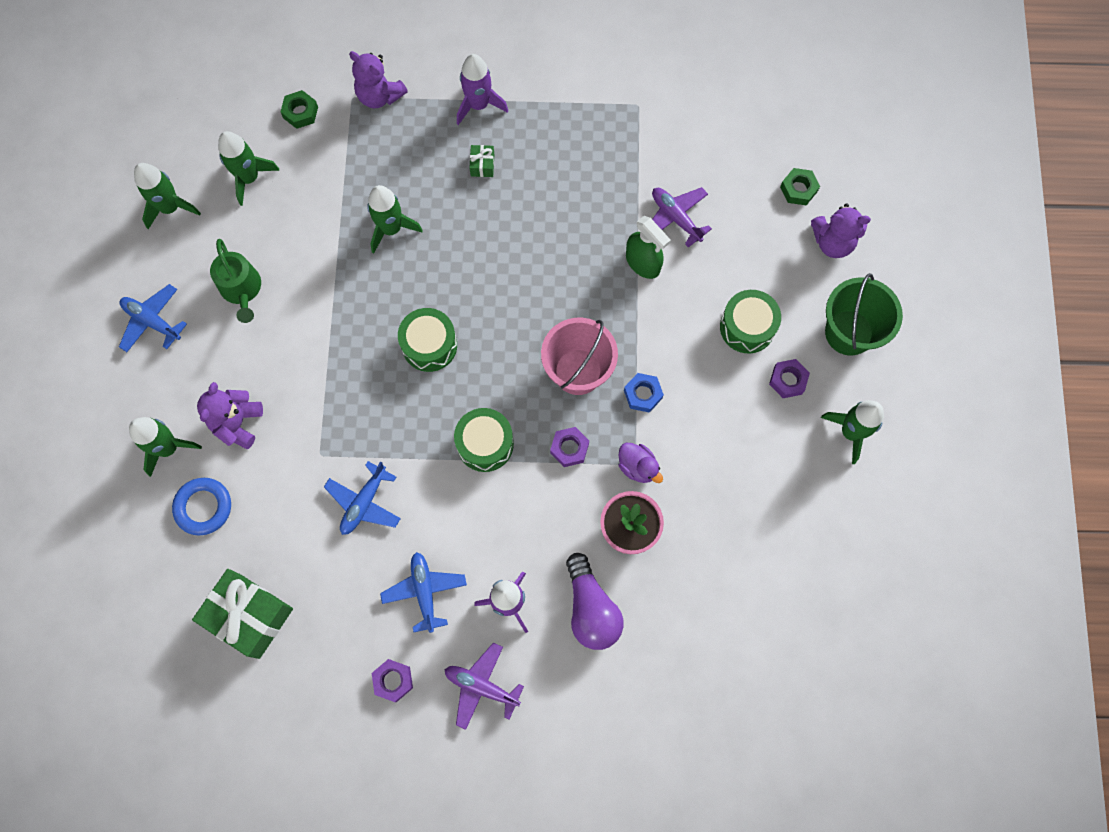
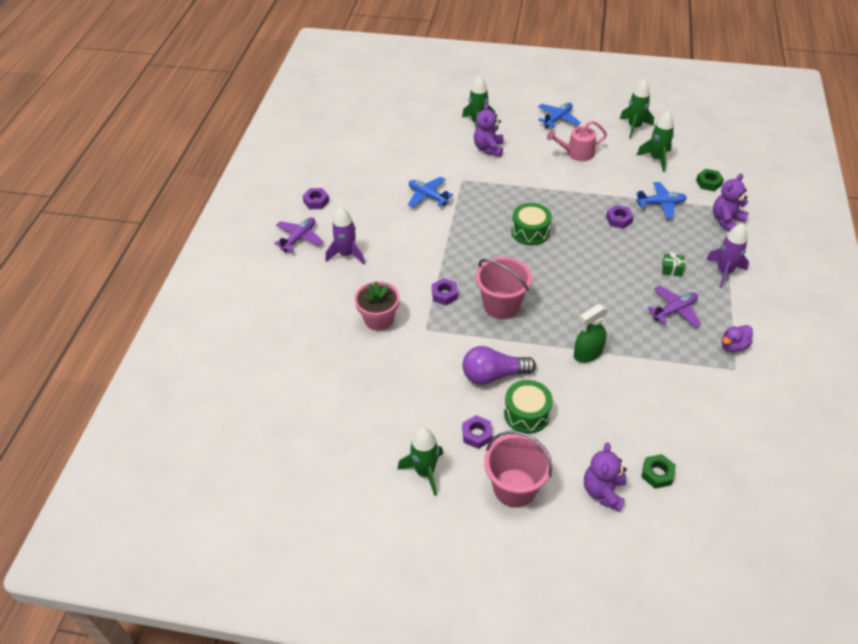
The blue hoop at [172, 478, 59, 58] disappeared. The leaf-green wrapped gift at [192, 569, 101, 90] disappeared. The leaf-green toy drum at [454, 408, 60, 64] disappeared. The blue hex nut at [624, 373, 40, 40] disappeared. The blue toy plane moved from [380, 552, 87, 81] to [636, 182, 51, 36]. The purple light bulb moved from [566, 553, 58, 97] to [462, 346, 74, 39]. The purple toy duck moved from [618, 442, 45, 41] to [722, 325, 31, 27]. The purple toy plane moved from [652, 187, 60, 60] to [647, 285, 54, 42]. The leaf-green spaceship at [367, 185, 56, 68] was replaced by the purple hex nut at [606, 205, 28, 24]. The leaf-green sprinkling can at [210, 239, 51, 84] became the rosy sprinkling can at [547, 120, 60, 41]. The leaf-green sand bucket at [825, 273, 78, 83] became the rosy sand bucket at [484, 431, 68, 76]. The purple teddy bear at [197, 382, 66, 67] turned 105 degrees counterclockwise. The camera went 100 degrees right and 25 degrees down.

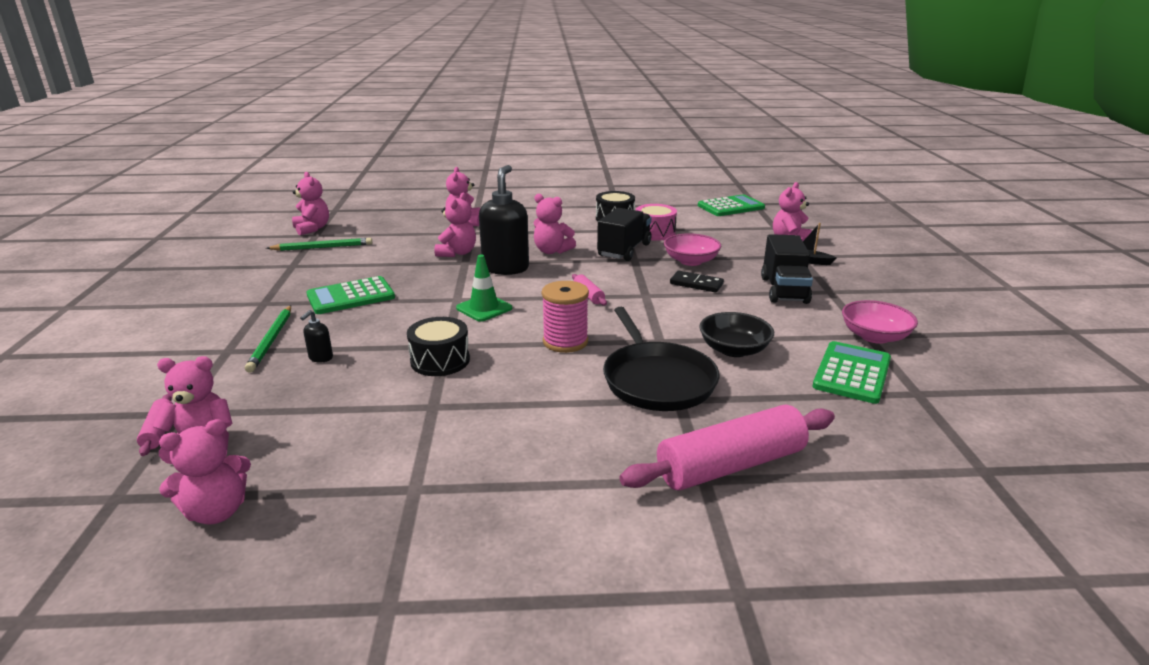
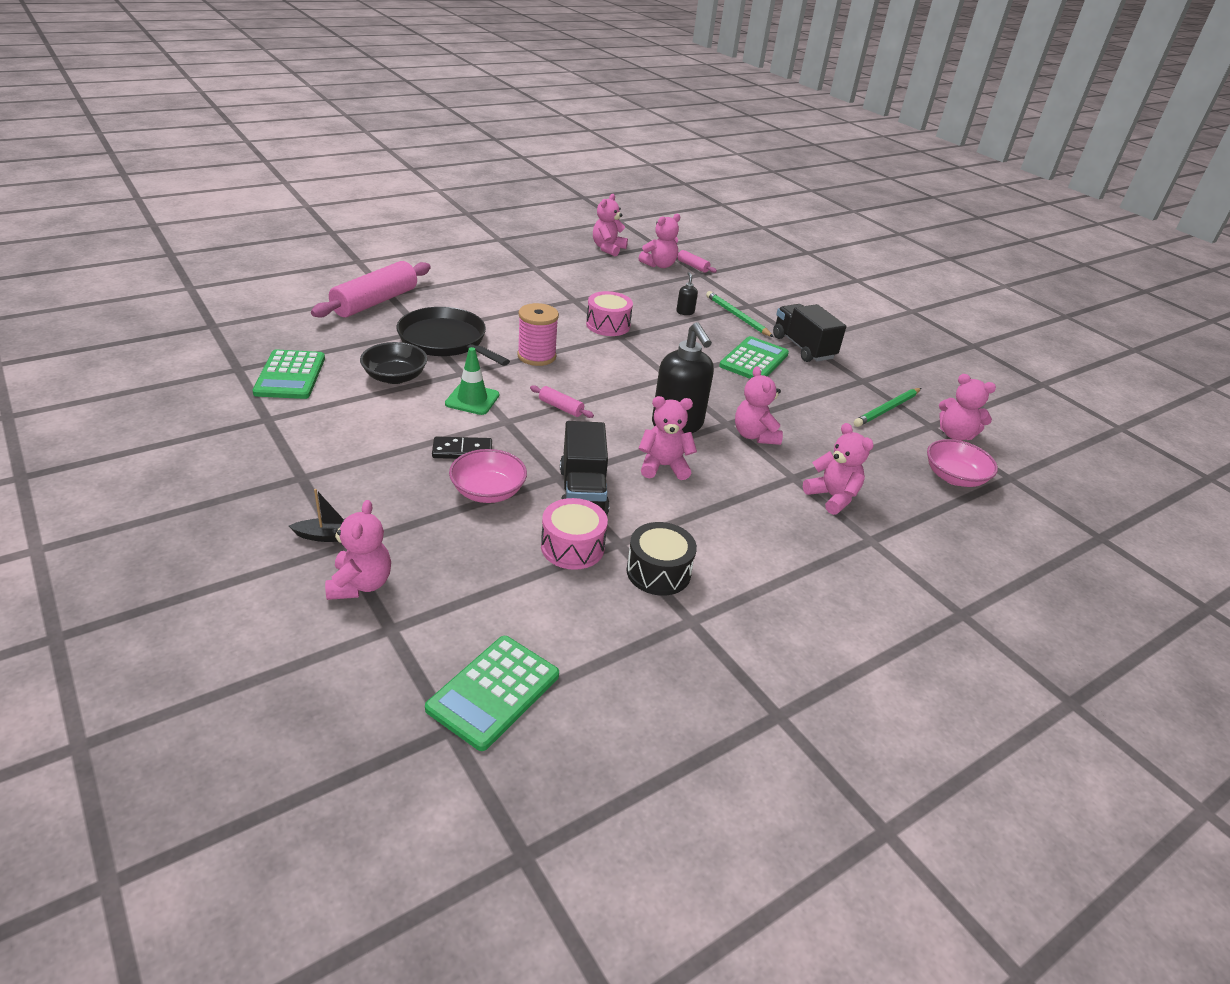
The leaf-green traffic cone moved from [456, 255, 56, 67] to [445, 347, 54, 68]. The black toy truck moved from [761, 234, 52, 70] to [773, 304, 73, 58]. The rosy deep dish moved from [842, 300, 76, 44] to [927, 439, 71, 48]. The black toy drum at [407, 317, 63, 59] became the rosy toy drum at [586, 291, 47, 45]. The camera went 145 degrees right and 10 degrees up.

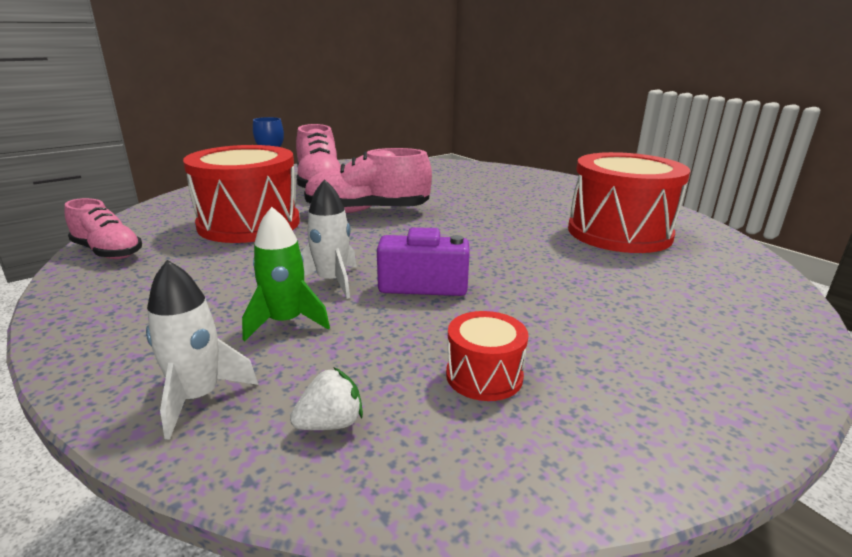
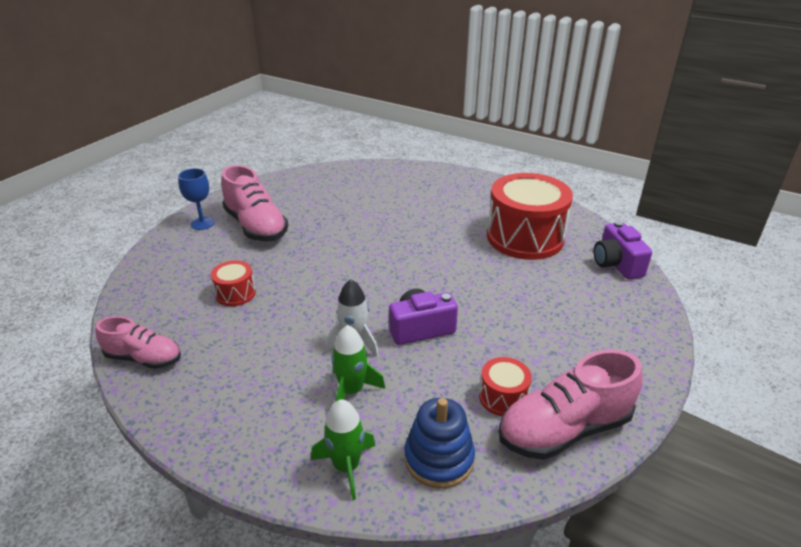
The purple photo camera at [594, 221, 58, 58] appeared. The rosy shoe moved from [304, 148, 128, 65] to [498, 350, 145, 110]. The white toy strawberry at [290, 367, 73, 63] was replaced by the blue stacking rings at [404, 398, 71, 91]. The white spaceship at [146, 260, 112, 180] became the leaf-green spaceship at [311, 399, 65, 101]. The crimson toy drum at [183, 145, 117, 98] changed to 0.45 times the size. The camera went 20 degrees left and 10 degrees up.

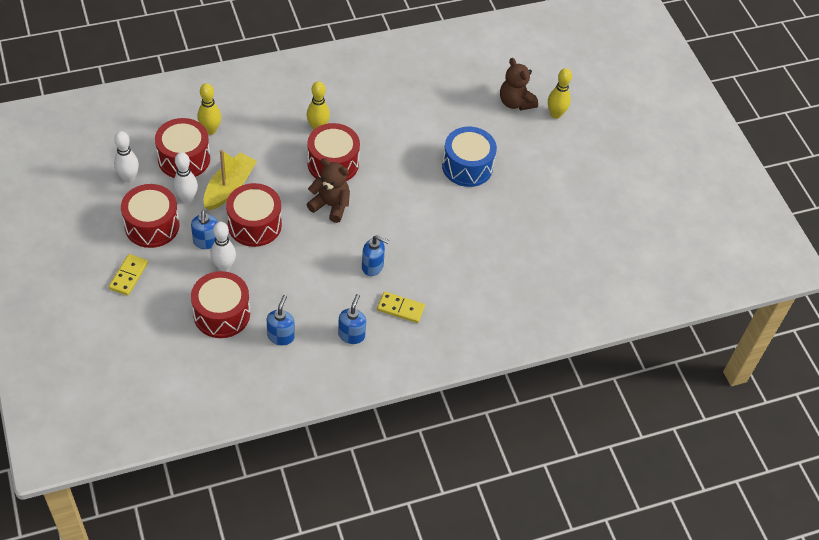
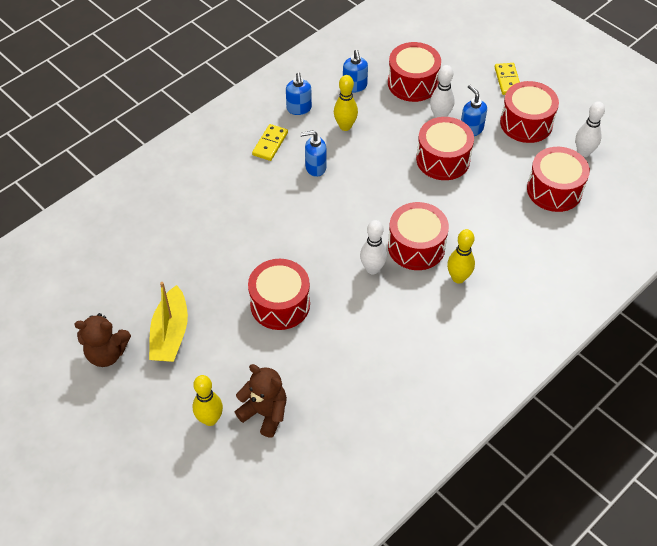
The white skittle moved from [173, 152, 25, 51] to [360, 220, 27, 54]. The yellow skittle moved from [198, 83, 23, 52] to [334, 75, 24, 56]. The yellow boat moved from [203, 150, 54, 60] to [149, 282, 39, 80]. The dark brown teddy bear moved from [307, 158, 43, 65] to [74, 313, 57, 54]. The blue toy drum at [442, 127, 55, 60] became the crimson toy drum at [248, 259, 62, 71]. The yellow domino at [377, 292, 48, 31] turned 60 degrees counterclockwise. The camera went 160 degrees right and 0 degrees up.

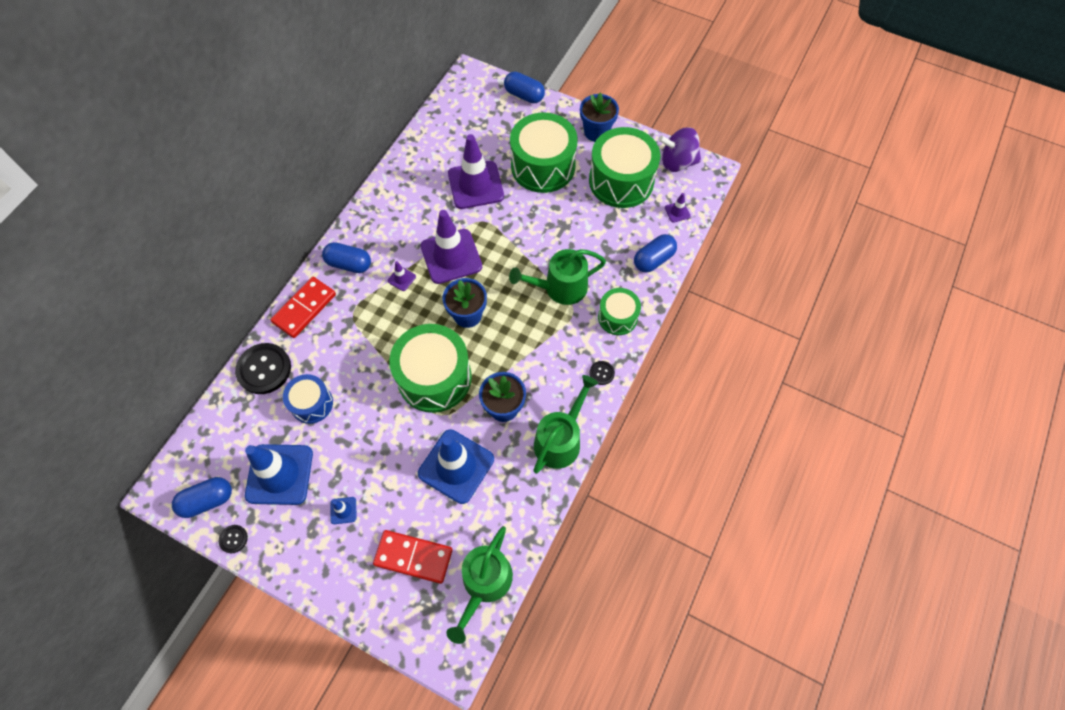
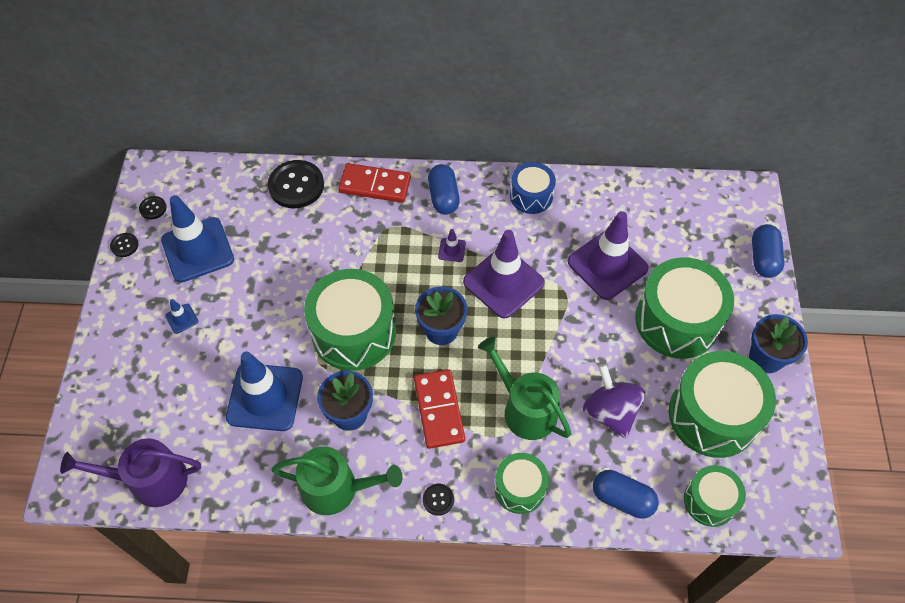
The blue toy drum moved from [283, 374, 50, 50] to [510, 162, 46, 52]. The crimson domino moved from [373, 530, 79, 54] to [414, 369, 51, 80]. The purple toy top moved from [658, 127, 43, 45] to [583, 364, 62, 74]. The blue pill shape at [172, 477, 60, 41] was replaced by the black shirt button at [139, 196, 28, 23]. The purple traffic cone at [665, 193, 26, 30] was replaced by the leaf-green toy drum at [684, 465, 62, 62]. The leaf-green sprinkling can at [446, 526, 67, 118] became the purple sprinkling can at [60, 438, 141, 69]. The camera went 65 degrees right and 5 degrees down.

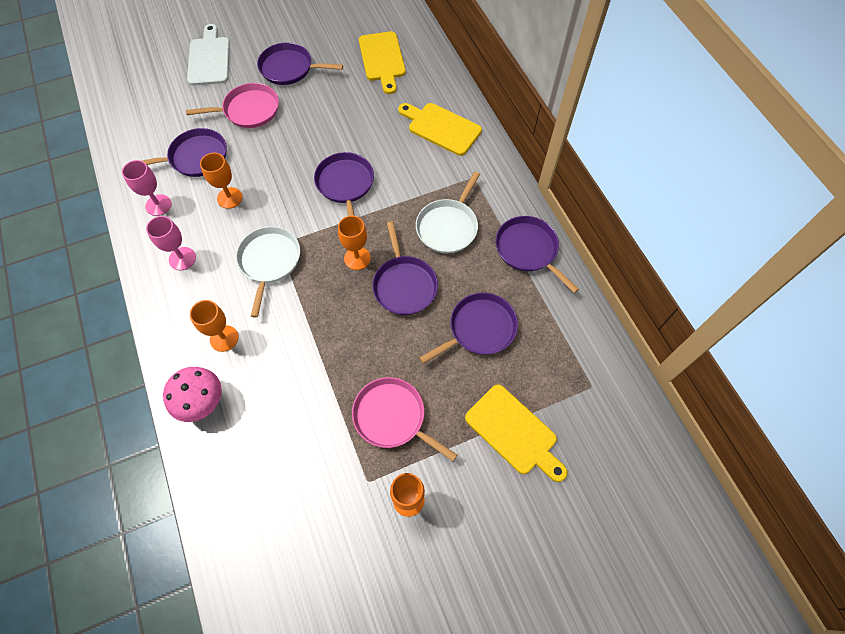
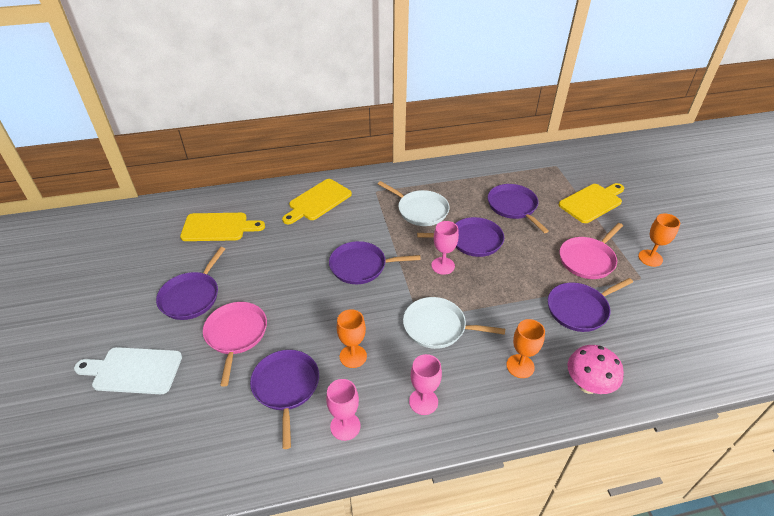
The purple skillet moved from [495, 216, 84, 77] to [548, 278, 85, 54]. The bright orange goblet at [338, 216, 33, 54] became the rosy goblet at [431, 221, 28, 54]. The camera went 80 degrees left and 20 degrees down.

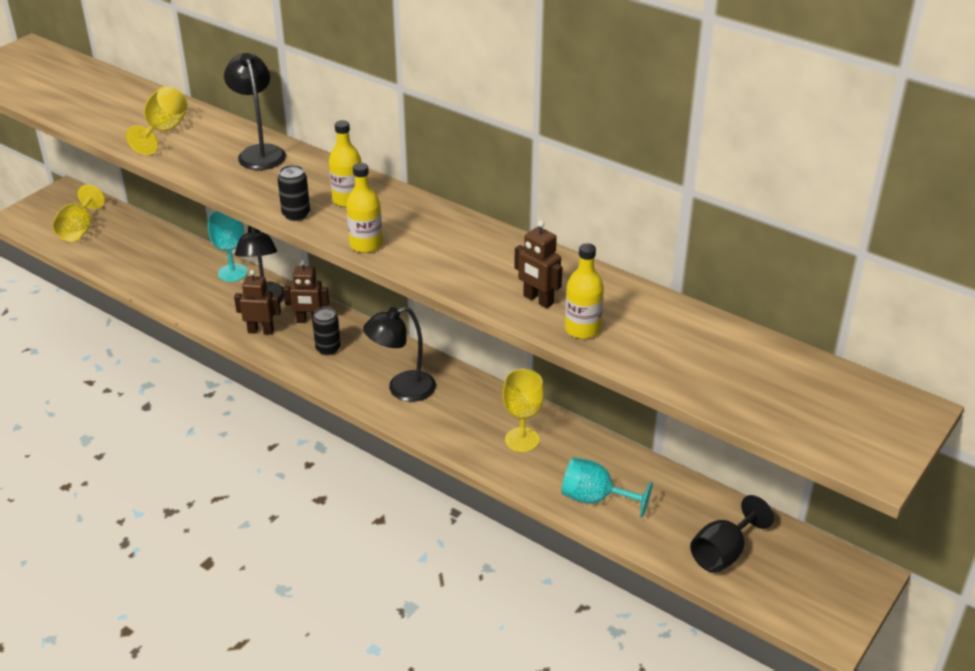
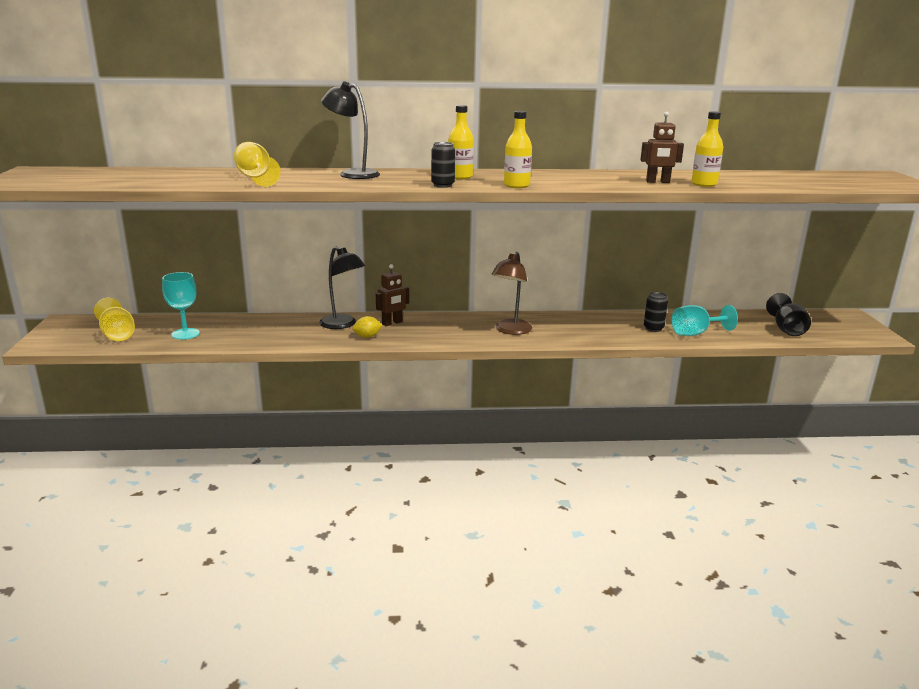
The yellow goblet at [503, 369, 41, 83] disappeared. The turquoise goblet moved from [208, 211, 40, 71] to [162, 272, 38, 68]. The black soda can moved from [312, 307, 29, 48] to [644, 292, 24, 40]. The dark brown robot at [234, 270, 47, 65] was replaced by the yellow toy lemon at [352, 316, 31, 22]. The black reading lamp at [363, 306, 73, 96] became the dark brown reading lamp at [492, 252, 40, 83]. The camera went 40 degrees left and 15 degrees down.

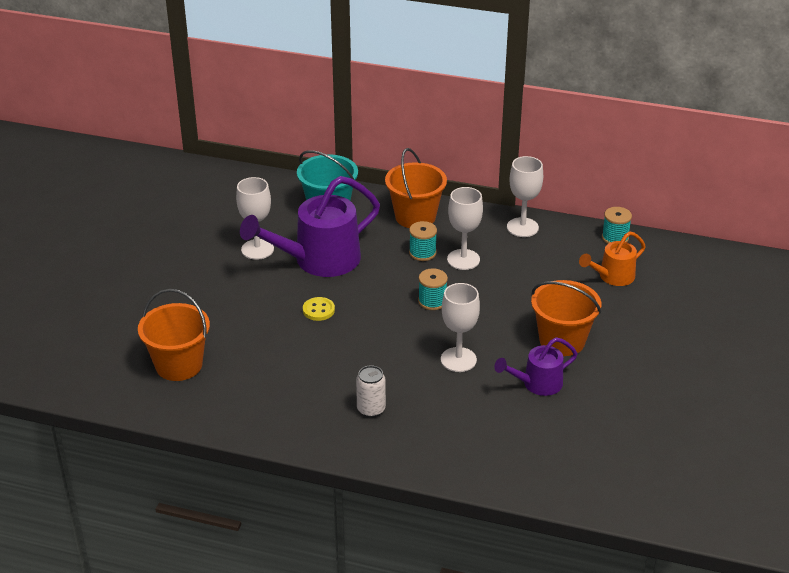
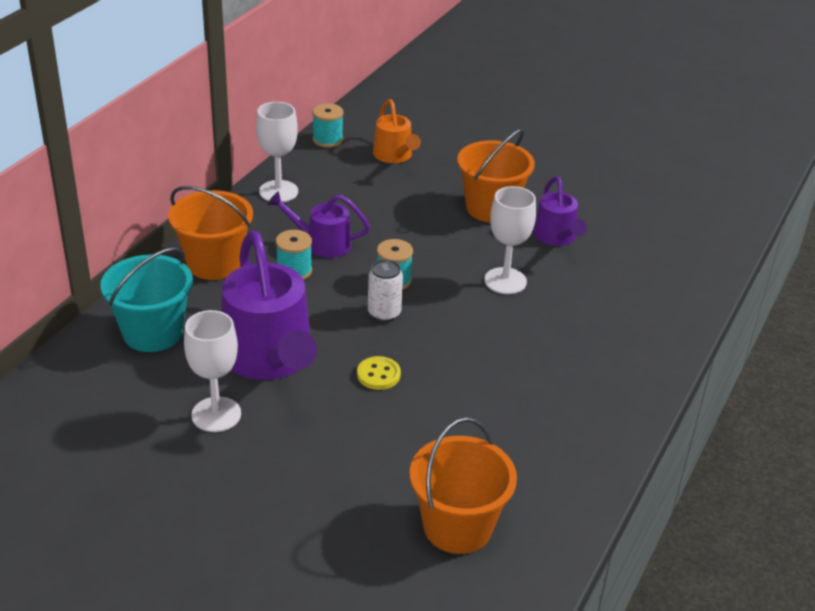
The white soda can moved from [356, 365, 30, 53] to [368, 259, 35, 63]. The white goblet at [447, 187, 36, 83] was replaced by the purple sprinkling can at [267, 191, 103, 67]. The camera went 80 degrees left and 0 degrees up.

